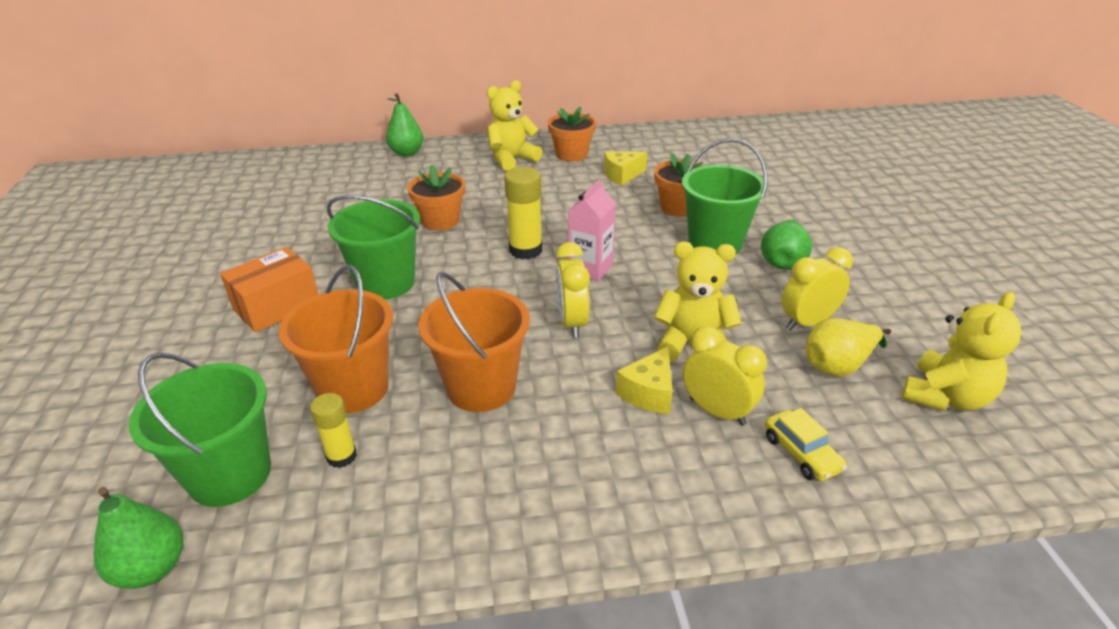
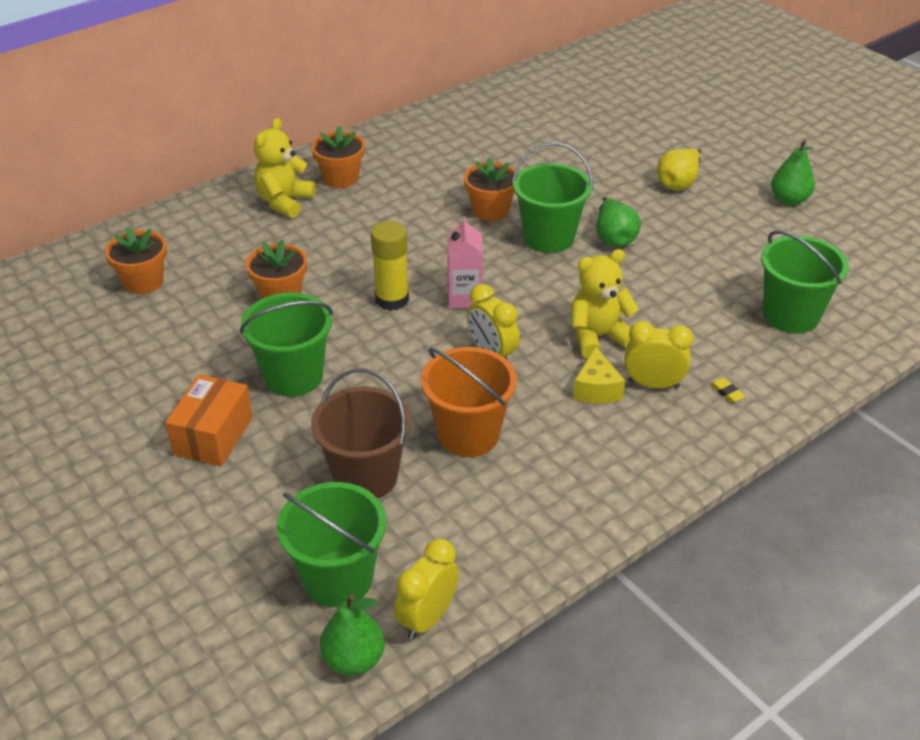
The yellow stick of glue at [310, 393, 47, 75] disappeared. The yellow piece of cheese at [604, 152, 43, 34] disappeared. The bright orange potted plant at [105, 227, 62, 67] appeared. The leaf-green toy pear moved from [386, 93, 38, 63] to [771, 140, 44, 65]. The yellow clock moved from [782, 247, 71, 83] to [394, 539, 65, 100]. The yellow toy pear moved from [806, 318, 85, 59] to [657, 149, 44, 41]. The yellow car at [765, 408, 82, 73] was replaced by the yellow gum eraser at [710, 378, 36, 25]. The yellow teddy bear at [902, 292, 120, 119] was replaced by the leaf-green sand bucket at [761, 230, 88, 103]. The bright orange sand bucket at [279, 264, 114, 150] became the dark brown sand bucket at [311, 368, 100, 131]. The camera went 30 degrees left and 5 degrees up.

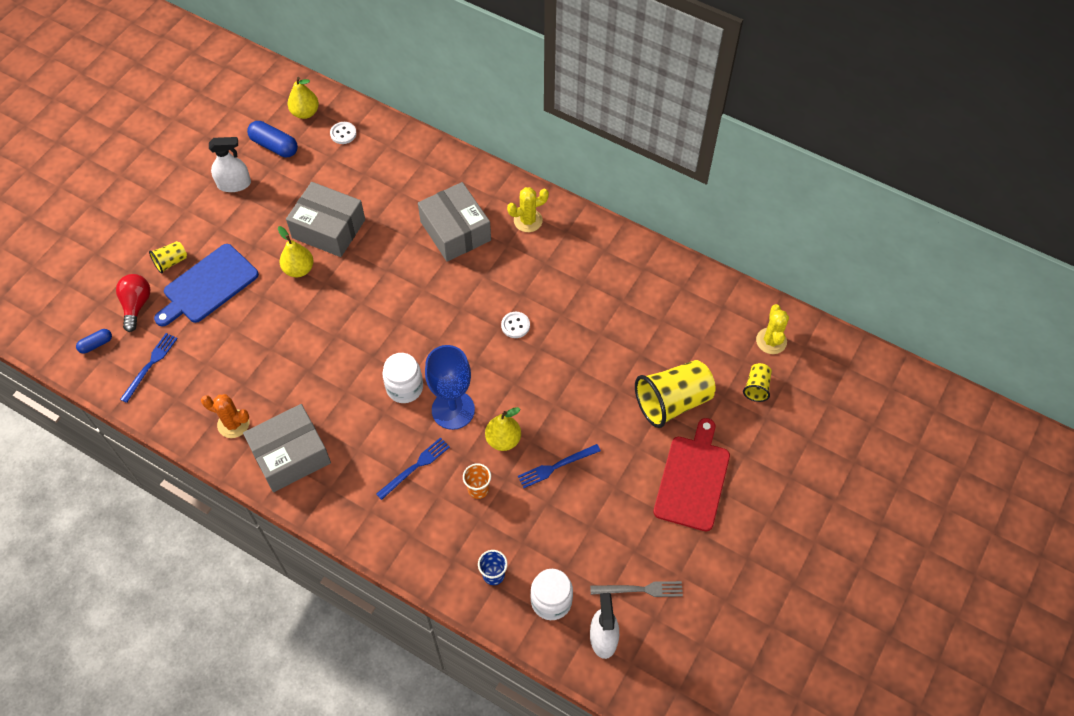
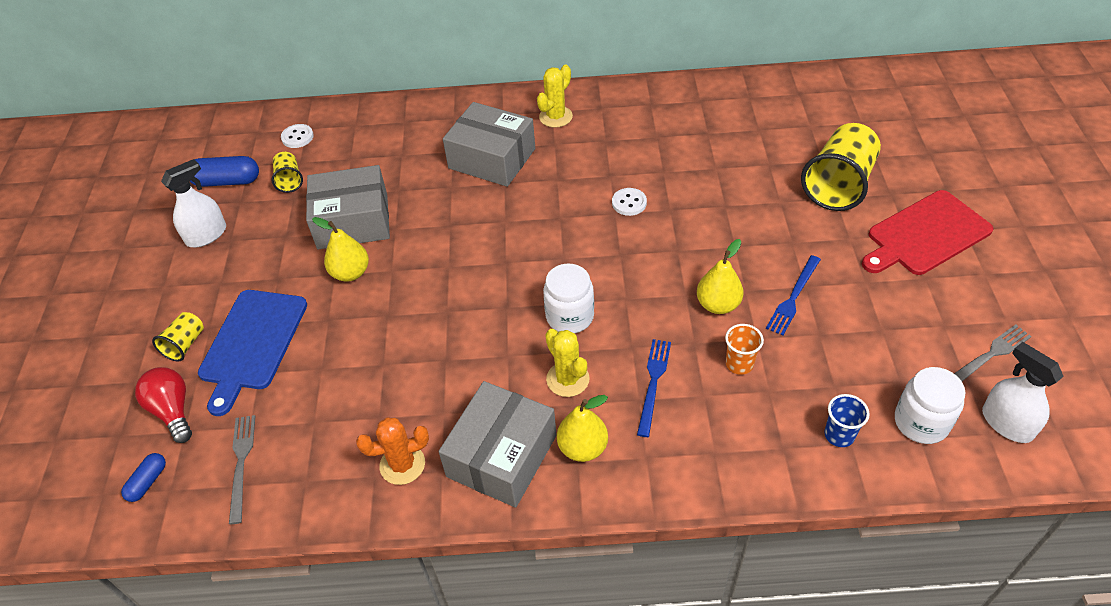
The blue goblet at [425, 345, 50, 85] disappeared. The yellow toy pear moved from [288, 77, 31, 42] to [557, 395, 51, 67]. The yellow tumbler moved from [743, 363, 29, 39] to [271, 152, 32, 41]. The yellow prickly plant moved from [756, 304, 33, 50] to [545, 329, 45, 68]. The blue fork at [120, 333, 58, 70] became the gray fork at [229, 415, 26, 109]. The crimson chopping board at [653, 418, 77, 113] turned 105 degrees counterclockwise. The camera went 30 degrees left and 10 degrees down.

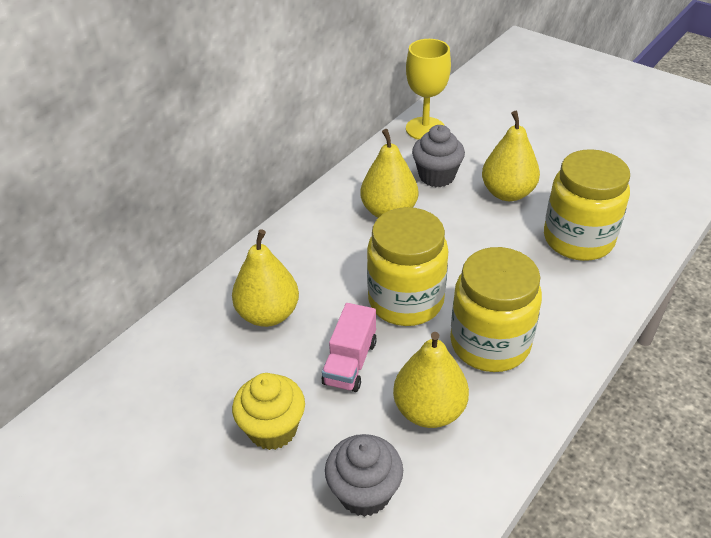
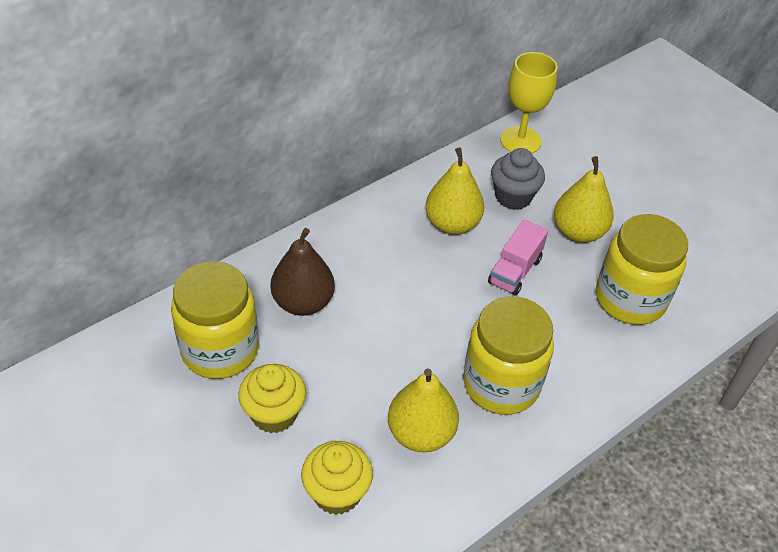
The rosy toy truck moved from [322, 303, 55, 89] to [488, 220, 60, 75]. The yellow jam jar moved from [367, 207, 82, 119] to [171, 261, 88, 118]. The yellow toy pear at [232, 229, 67, 98] became the dark brown toy pear at [271, 228, 64, 88]. The gray muffin at [325, 434, 78, 83] became the yellow muffin at [301, 441, 72, 74]. The camera went 10 degrees right and 5 degrees up.

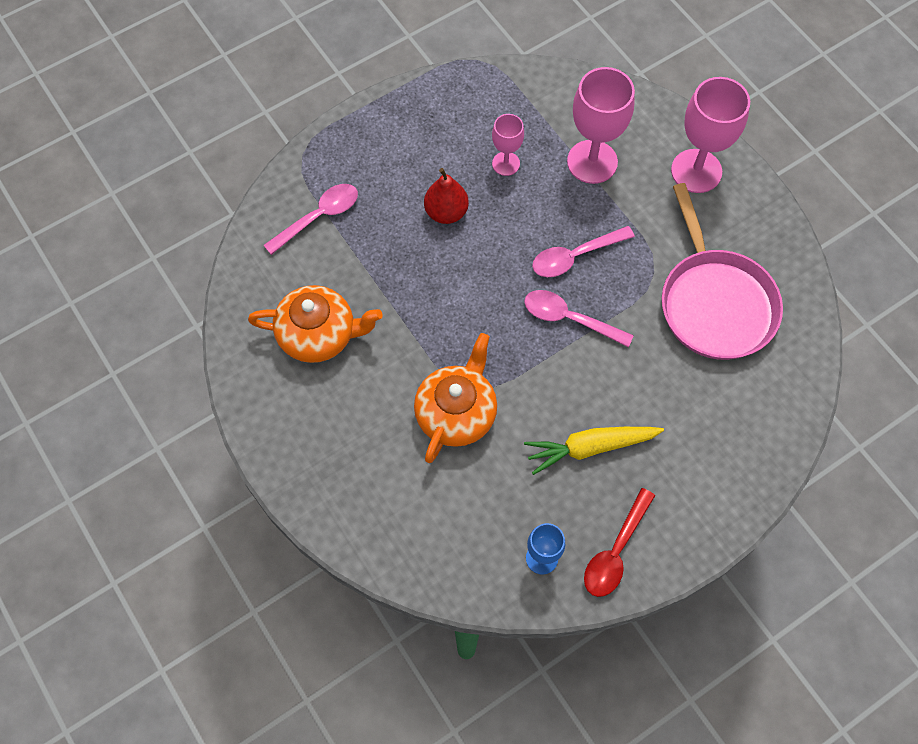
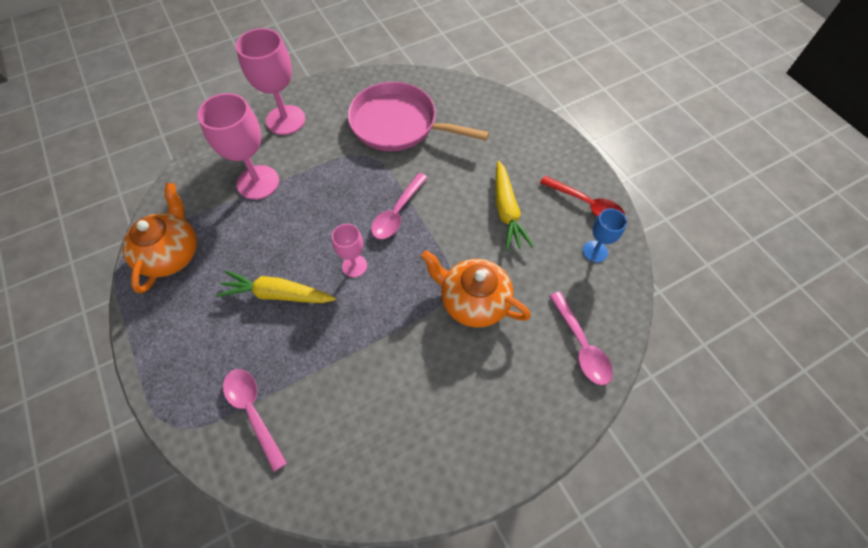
The bright orange tea pot moved from [248, 285, 135, 78] to [122, 183, 75, 110]. The rosy goblet moved from [492, 114, 32, 62] to [332, 224, 35, 53]. The rosy tablespoon moved from [532, 226, 103, 51] to [550, 292, 63, 93]. The crimson toy pear at [424, 168, 45, 56] was replaced by the yellow toy carrot at [216, 271, 120, 32]. The rosy skillet at [662, 183, 121, 177] turned 150 degrees counterclockwise. The camera went 85 degrees left and 5 degrees down.

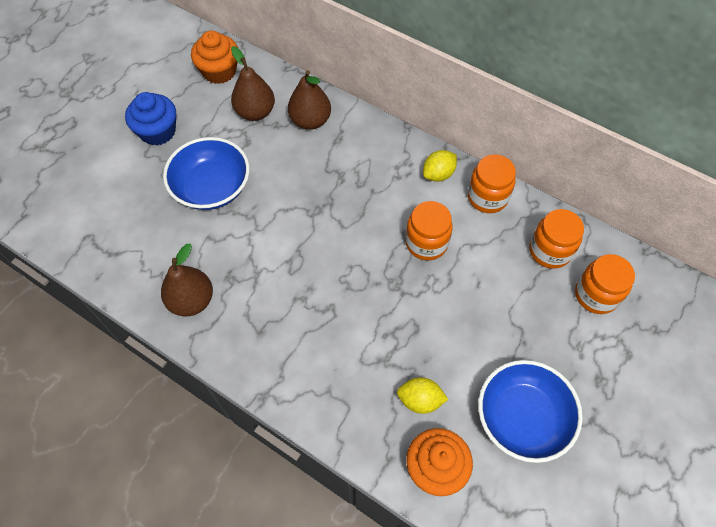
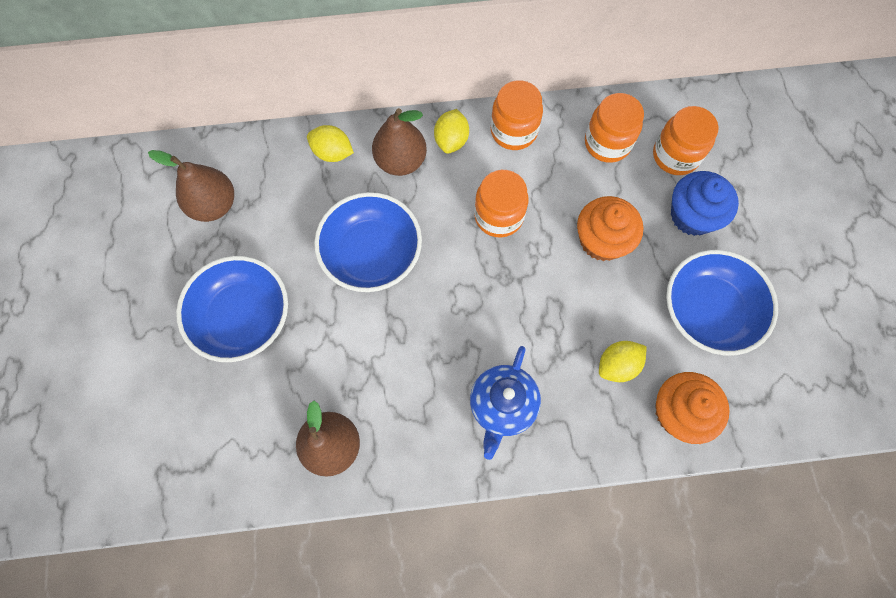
The yellow toy lemon at [307, 125, 47, 37] appeared. The blue deep dish at [314, 192, 108, 100] appeared. The blue tea pot at [470, 346, 71, 114] appeared. The blue muffin moved from [125, 92, 51, 54] to [671, 171, 68, 65]. The bright orange muffin moved from [191, 30, 47, 54] to [577, 196, 66, 65]. The dark brown toy pear moved from [288, 70, 43, 60] to [372, 108, 55, 68]. The camera went 40 degrees left and 10 degrees up.

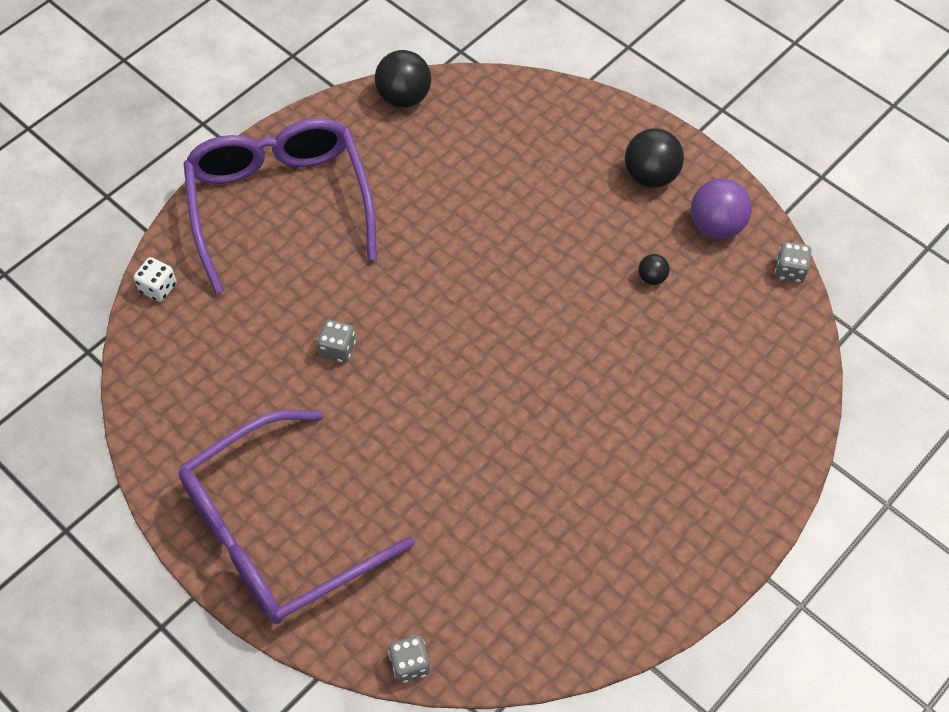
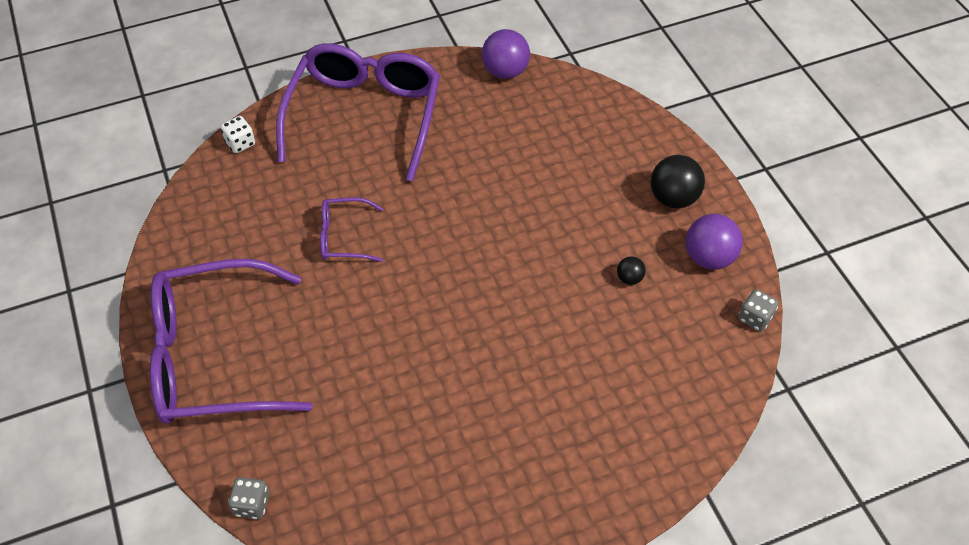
The gray die at [317, 320, 39, 43] was replaced by the purple spectacles at [320, 197, 63, 65]. The black ball at [375, 50, 56, 58] became the purple ball at [482, 29, 48, 50]. The camera went 25 degrees right and 5 degrees down.

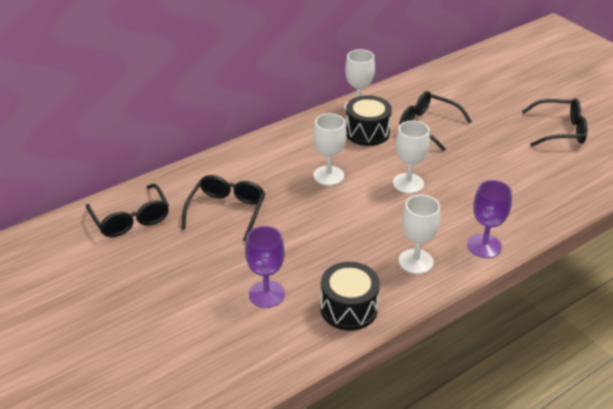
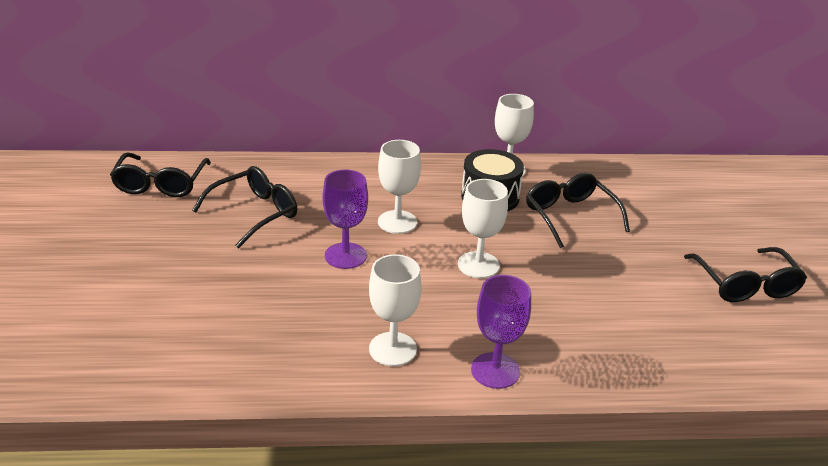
The black toy drum at [320, 262, 60, 69] disappeared. The purple goblet moved from [245, 226, 40, 82] to [322, 169, 46, 100]. The black spectacles at [522, 98, 65, 48] turned 45 degrees clockwise. The camera went 30 degrees right and 5 degrees down.

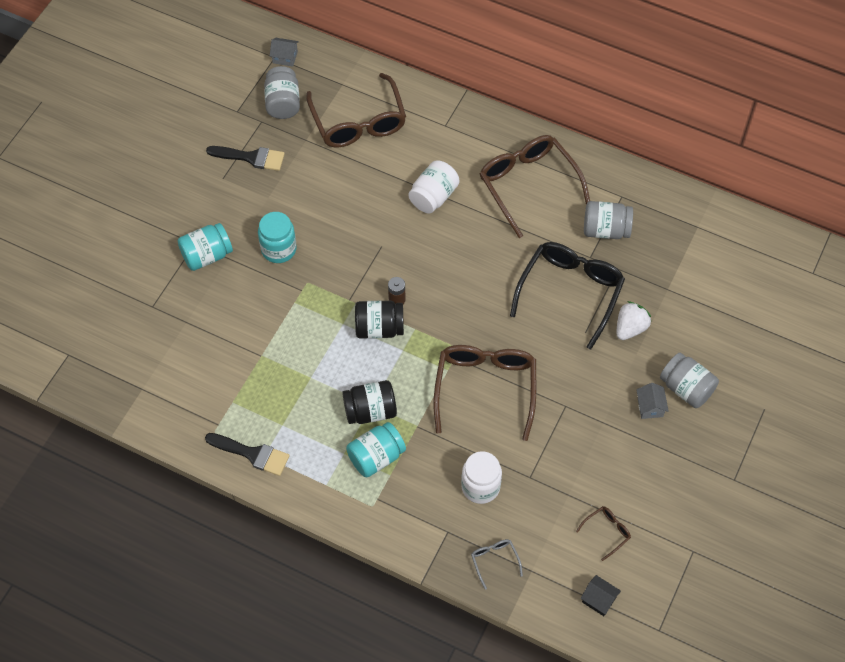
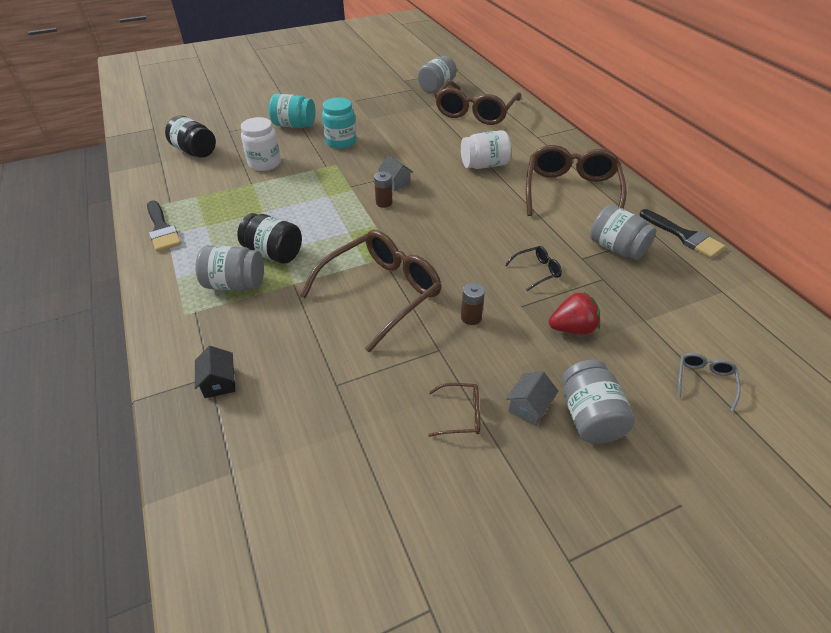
The dark brown battery at [461, 283, 24, 42] appeared. The black paint brush moved from [206, 146, 79, 25] to [640, 209, 85, 49]. The gray toy house moved from [270, 38, 29, 29] to [378, 155, 35, 36]. The black jam jar moved from [355, 301, 49, 38] to [165, 115, 51, 43]. The white jam jar moved from [461, 451, 41, 53] to [241, 117, 40, 54]. The gray spectacles moved from [471, 539, 52, 51] to [677, 353, 63, 59]. The dark brown spectacles moved from [576, 506, 55, 55] to [428, 383, 52, 54]. The black toy house moved from [580, 575, 41, 41] to [195, 346, 40, 52]. The turquoise jam jar at [346, 422, 60, 55] became the gray jam jar at [195, 245, 69, 46]. The white toy strawberry at [617, 301, 34, 39] became the crimson toy strawberry at [549, 291, 51, 43]. The black spectacles at [510, 242, 115, 108] changed to 0.42 times the size. The camera went 40 degrees right and 15 degrees down.

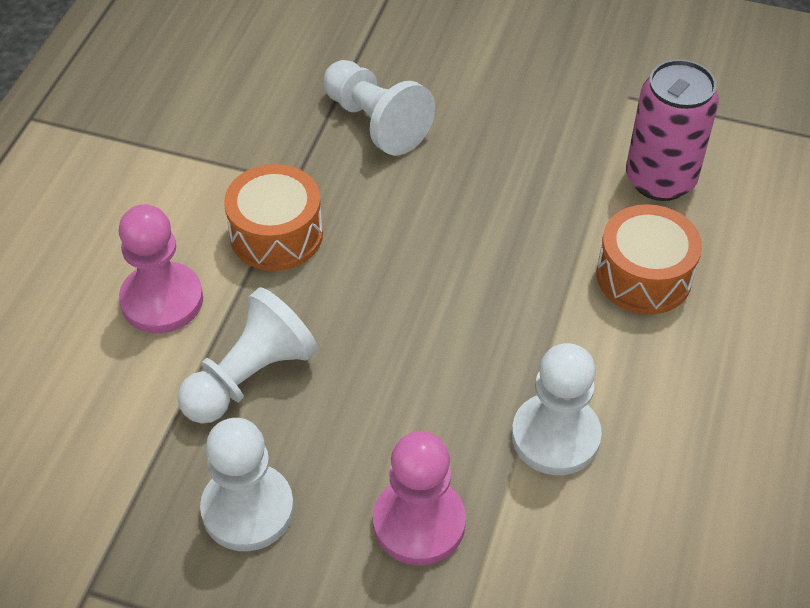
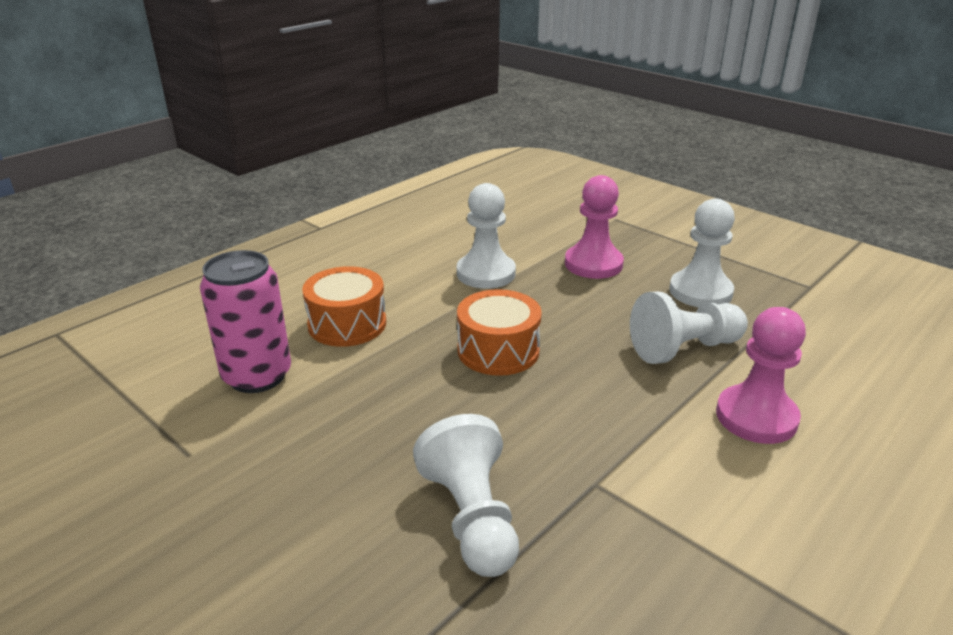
The bright orange toy drum moved from [224, 164, 99, 107] to [457, 289, 85, 87]. The camera went 155 degrees left and 20 degrees down.

